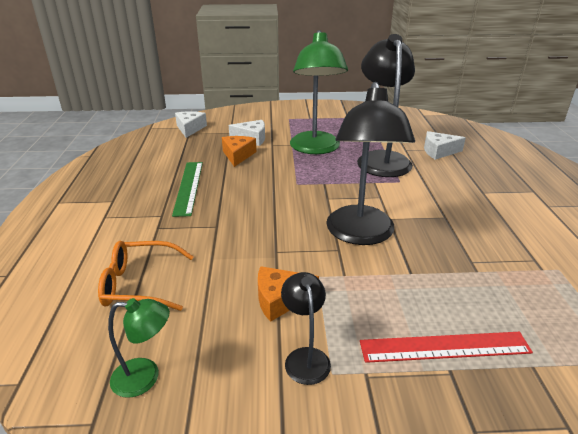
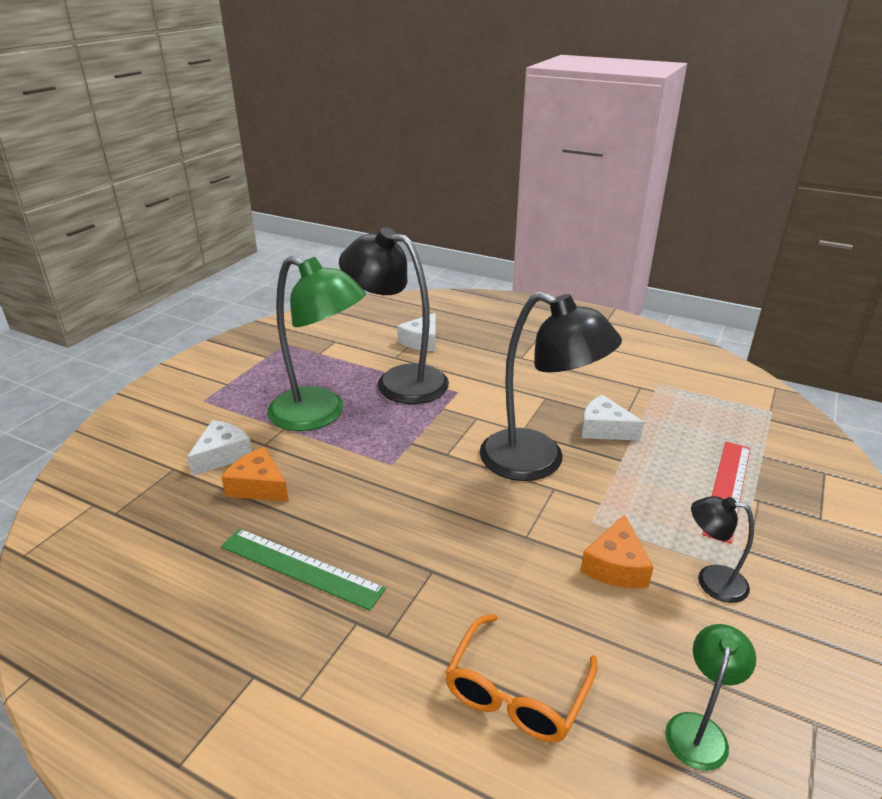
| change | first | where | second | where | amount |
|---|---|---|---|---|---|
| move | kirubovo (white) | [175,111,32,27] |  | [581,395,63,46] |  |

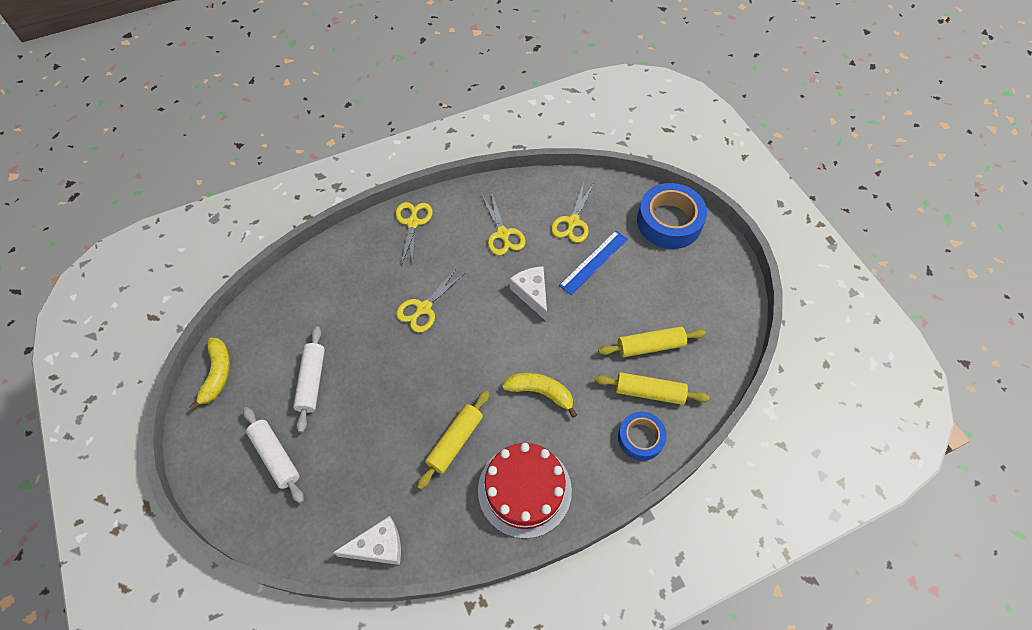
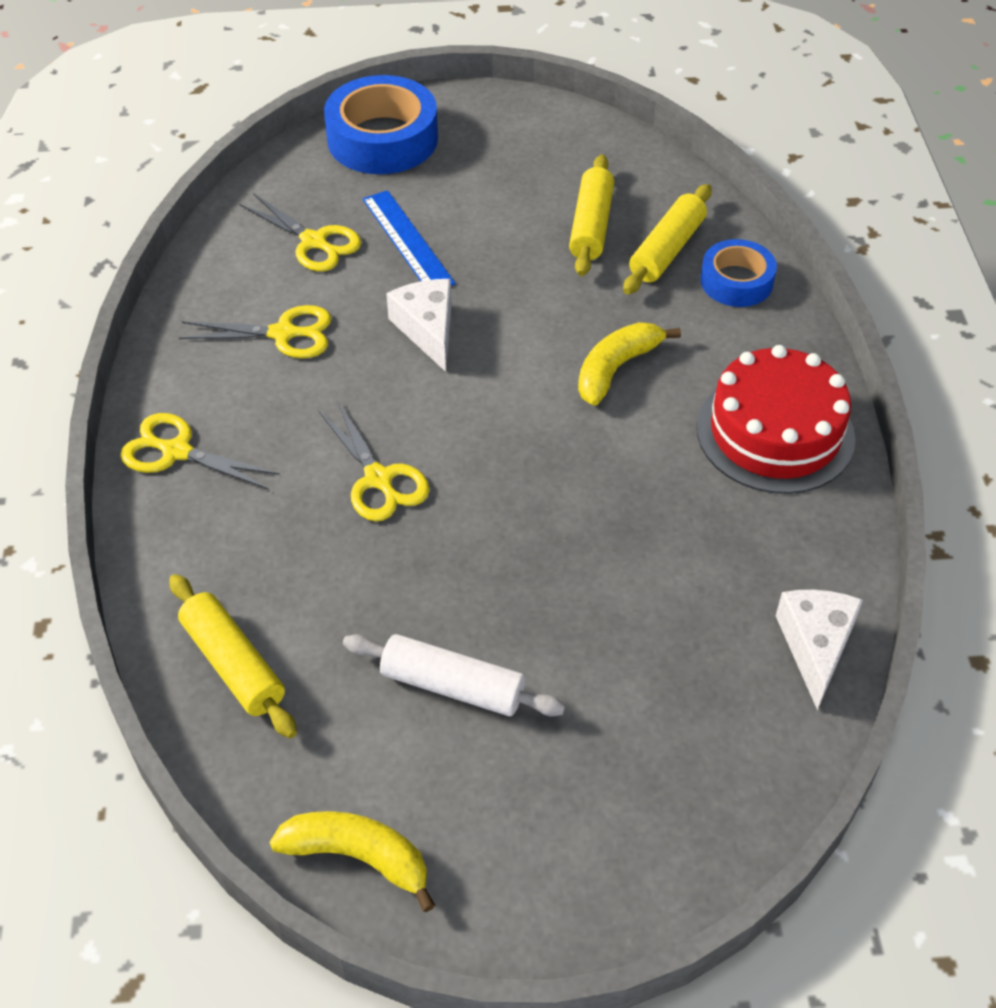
| change | first | where | second | where | amount |
|---|---|---|---|---|---|
| rotate | kirubovo (white) | [510,266,37,55] |  | [386,279,66,93] | 75 degrees clockwise |
| move | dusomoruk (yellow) | [417,391,72,98] |  | [169,574,128,164] |  |
| delete | dusomoruk (white) | [243,407,61,96] |  |  |  |

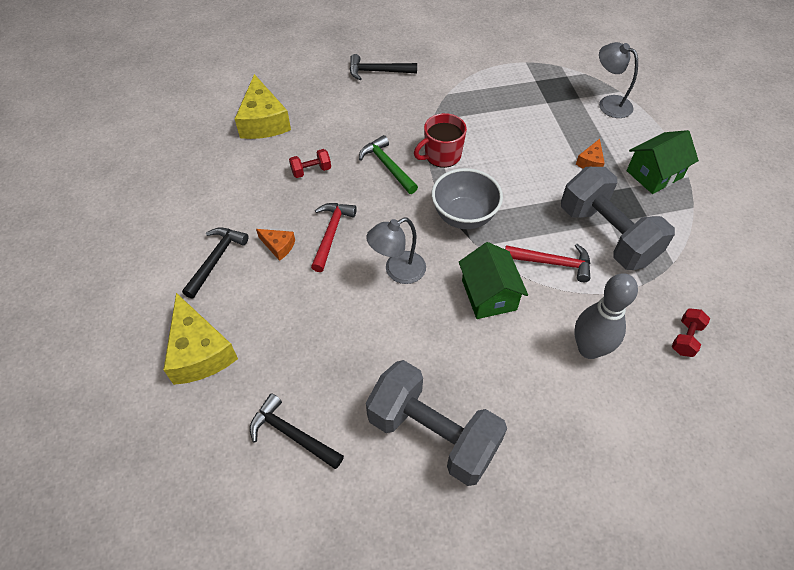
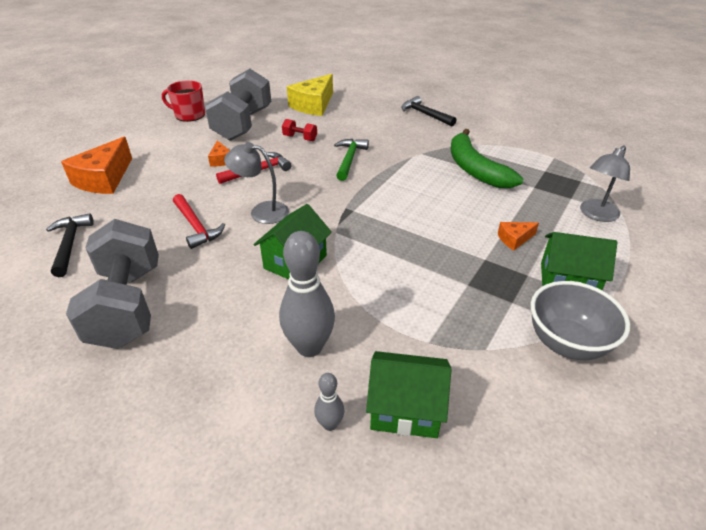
| change | first | where | second | where | amount |
|---|---|---|---|---|---|
| rotate | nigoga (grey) | [599,42,39,76] |  | [580,146,50,76] | 135 degrees counterclockwise |
| move | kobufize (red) | [414,113,53,55] |  | [162,80,43,42] |  |
| move | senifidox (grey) | [561,167,114,103] |  | [205,69,66,72] |  |
| move | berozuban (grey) | [432,168,71,61] |  | [531,281,99,79] |  |
| delete | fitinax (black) | [182,227,66,72] |  |  |  |
| move | fitinax (red) | [505,244,85,38] |  | [173,194,52,55] |  |
| recolor | kirubovo (yellow) | [163,293,75,92] | kirubovo (orange) | [61,137,71,57] |  |
| replace | senifidox (red) | [672,308,38,49] | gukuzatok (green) | [366,351,85,87] |  |
| insert |  |  | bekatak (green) | [451,129,72,59] |  |
| insert |  |  | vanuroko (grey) | [314,373,31,58] |  |

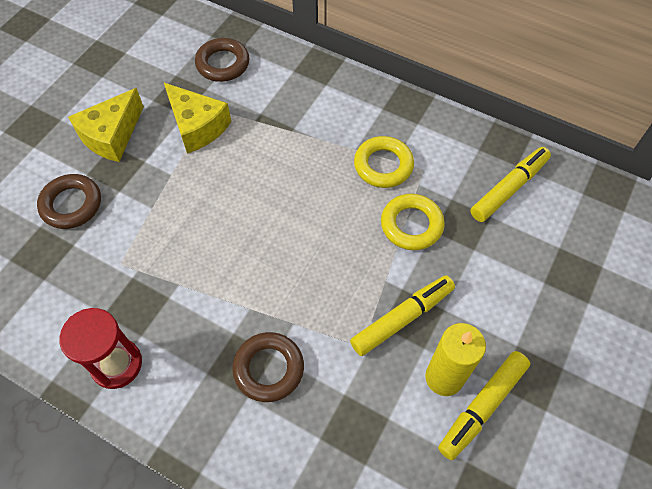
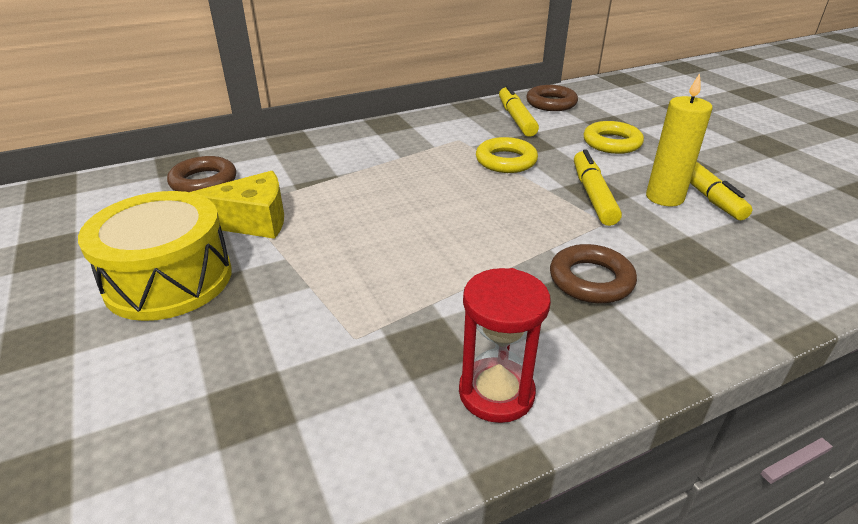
| change | first | where | second | where | amount |
|---|---|---|---|---|---|
| replace | kirubovo (yellow) | [68,88,76,74] | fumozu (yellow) | [78,191,154,130] |  |
| move | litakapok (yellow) | [354,136,60,52] |  | [583,121,61,33] |  |
| move | litakapok (brown) | [37,174,64,55] |  | [526,85,52,26] |  |

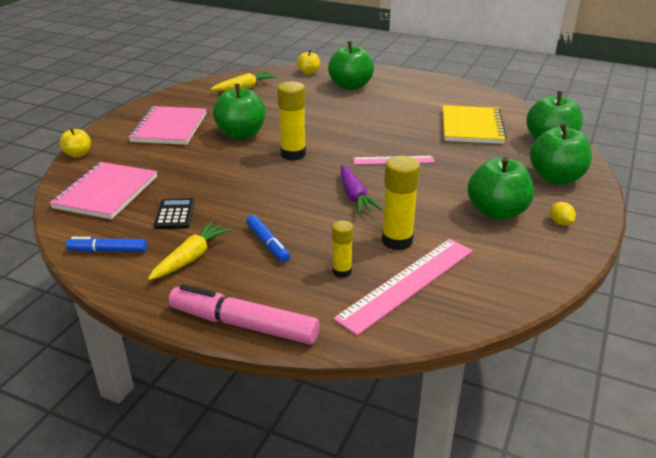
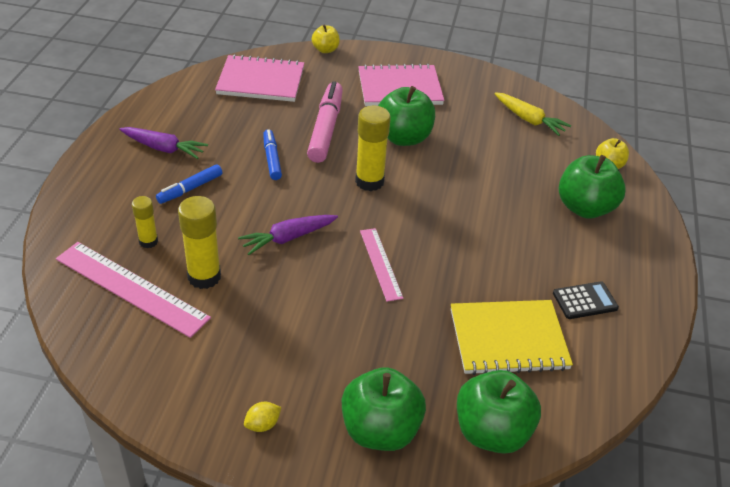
| change | first | where | second | where | amount |
|---|---|---|---|---|---|
| delete | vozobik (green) | [468,157,66,63] |  |  |  |
| move | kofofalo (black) | [154,198,41,31] |  | [553,281,66,38] |  |
| recolor | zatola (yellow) | [148,221,84,59] | zatola (purple) | [119,127,89,32] |  |
| move | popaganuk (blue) | [66,237,81,15] |  | [263,129,19,51] |  |
| move | popaganuk (pink) | [169,284,150,60] |  | [307,81,36,82] |  |

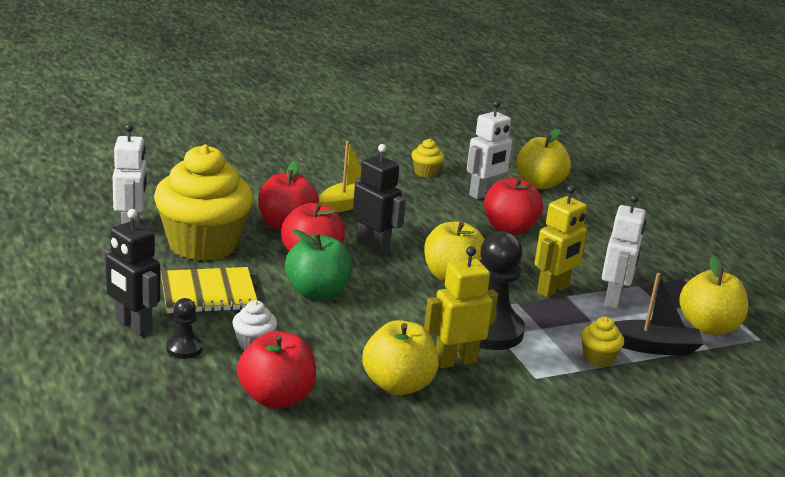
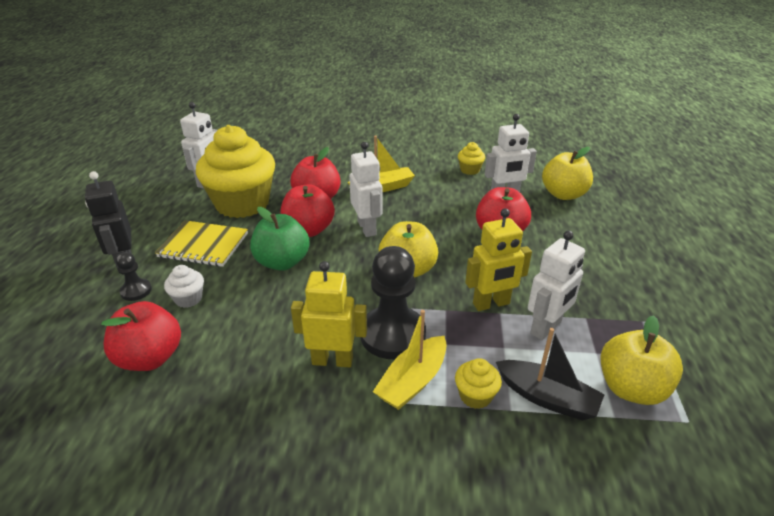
| change | first | where | second | where | amount |
|---|---|---|---|---|---|
| recolor | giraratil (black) | [352,144,54,111] | giraratil (white) | [349,142,34,95] |  |
| delete | vozobik (yellow) | [362,320,77,75] |  |  |  |
| insert |  |  | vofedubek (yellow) | [373,310,74,100] |  |

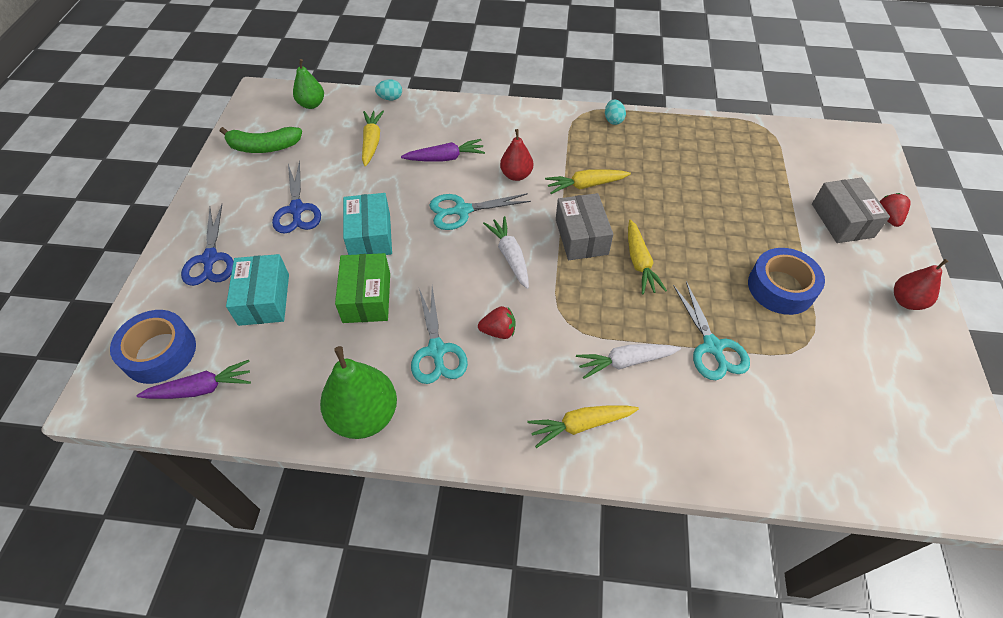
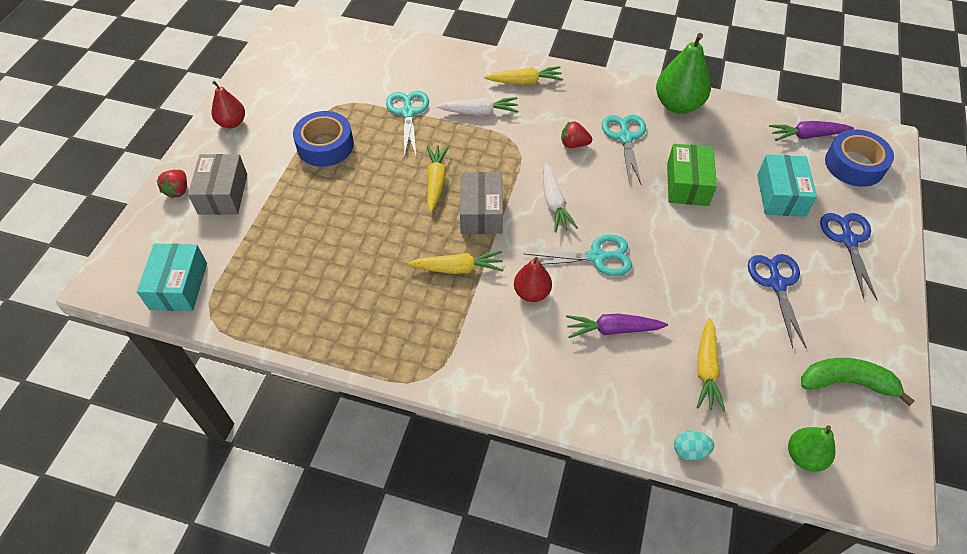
| change | first | where | second | where | amount |
|---|---|---|---|---|---|
| delete | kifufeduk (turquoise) | [605,100,21,25] |  |  |  |
| move | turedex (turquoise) | [343,193,49,62] |  | [137,243,70,68] |  |

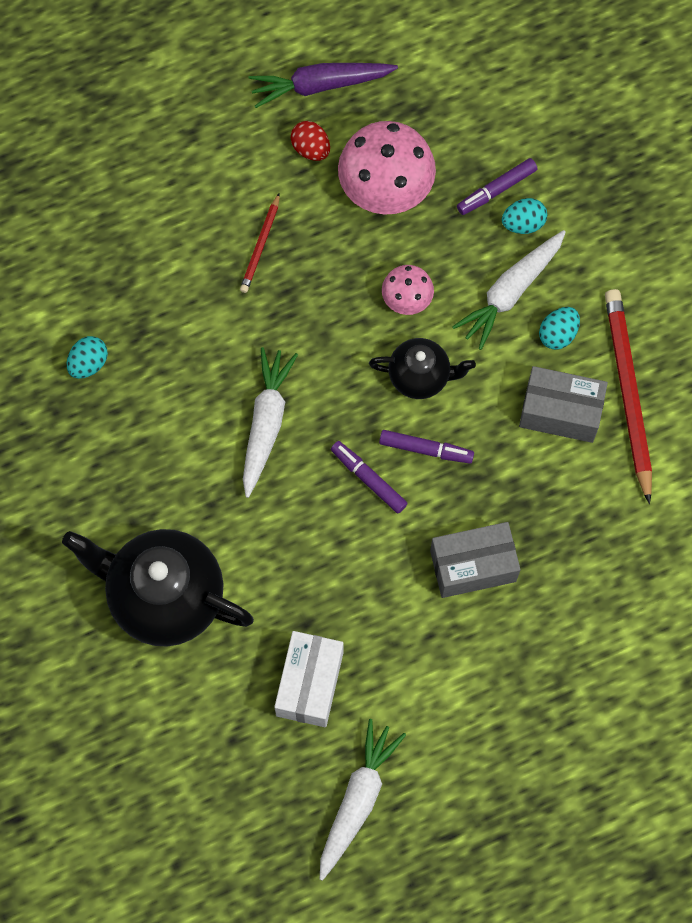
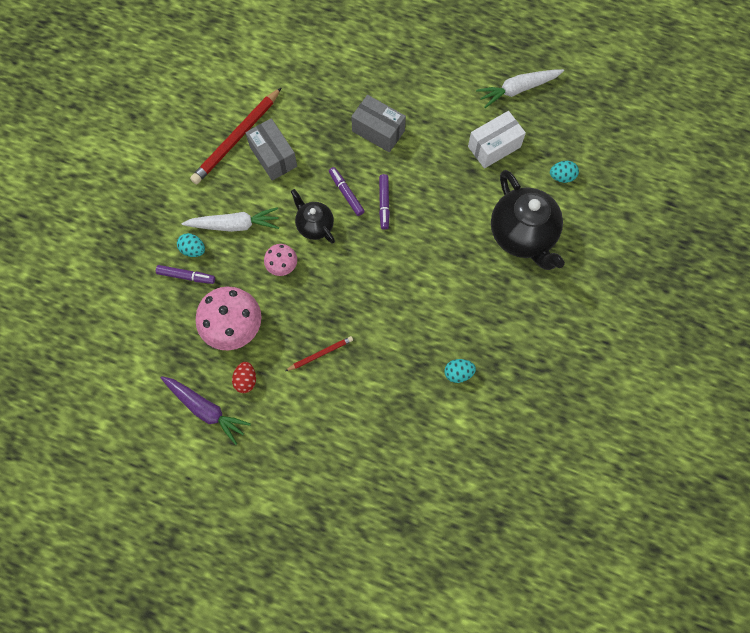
| change | first | where | second | where | amount |
|---|---|---|---|---|---|
| move | kifufeduk (turquoise) | [539,307,41,43] |  | [550,161,29,22] |  |
| delete | zatola (white) | [243,347,55,151] |  |  |  |

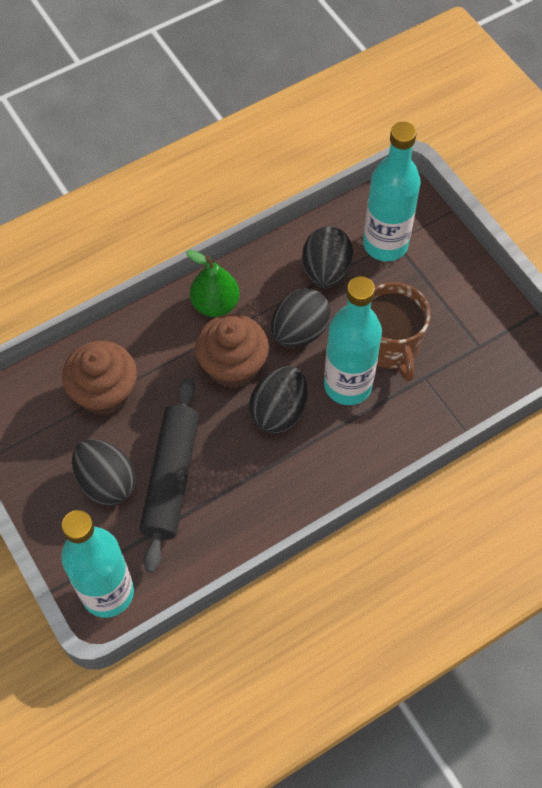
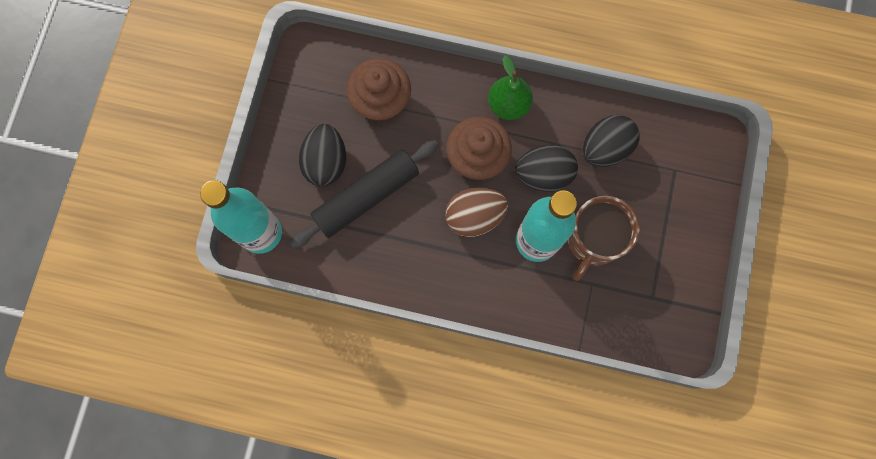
| change | first | where | second | where | amount |
|---|---|---|---|---|---|
| delete | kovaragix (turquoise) | [363,122,58,139] |  |  |  |
| recolor | kifufeduk (black) | [249,366,58,68] | kifufeduk (brown) | [445,188,63,49] |  |

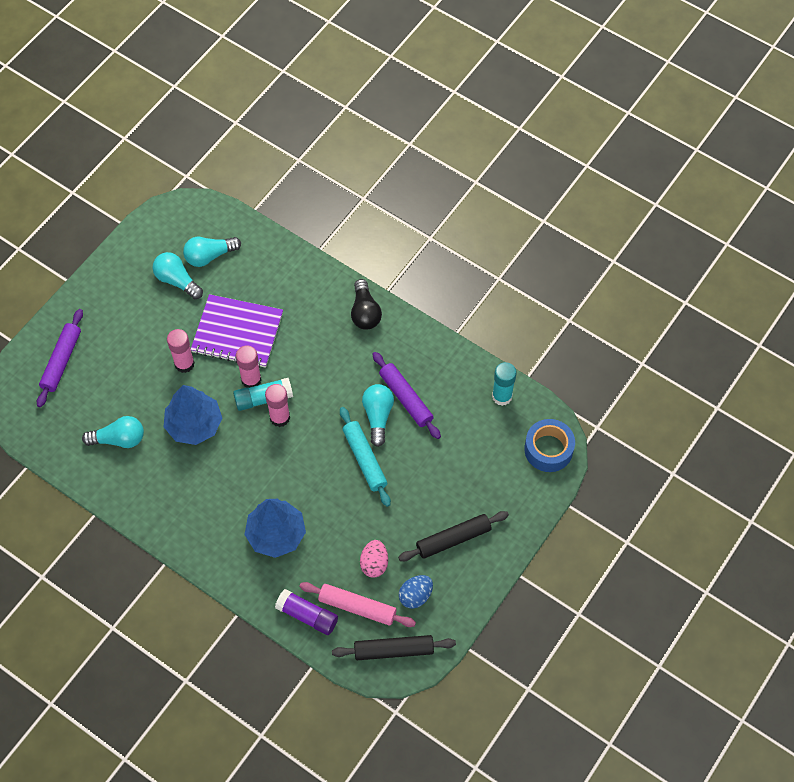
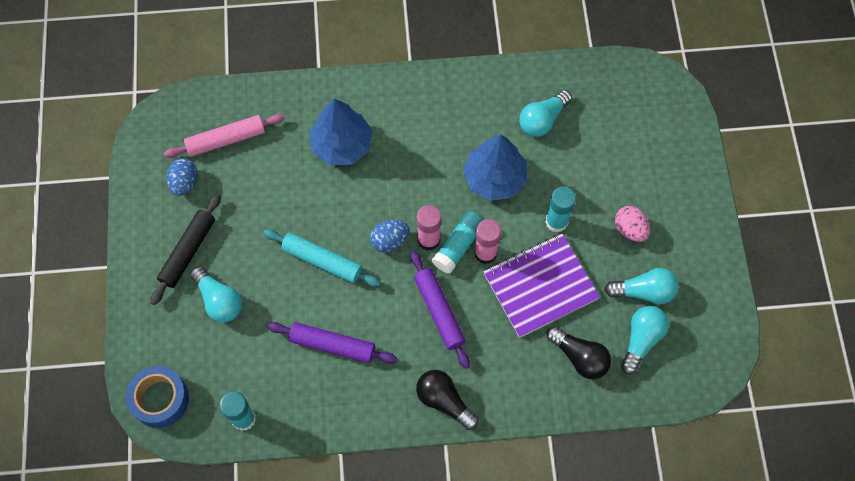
| change | first | where | second | where | amount |
|---|---|---|---|---|---|
| move | dusomoruk (purple) | [37,309,46,98] |  | [410,251,60,118] |  |
| recolor | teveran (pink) | [167,329,28,44] | teveran (turquoise) | [545,186,31,47] |  |
| move | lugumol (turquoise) | [362,384,32,63] |  | [190,266,52,56] |  |
| move | kifufeduk (pink) | [360,540,28,38] |  | [615,206,35,36] |  |
| delete | teveran (purple) | [275,589,63,46] |  |  |  |
| delete | dusomoruk (black) | [332,635,124,25] |  |  |  |
| insert |  |  | kifufeduk (blue) | [370,220,39,32] |  |
| insert |  |  | lugumol (black) | [547,326,64,53] |  |

